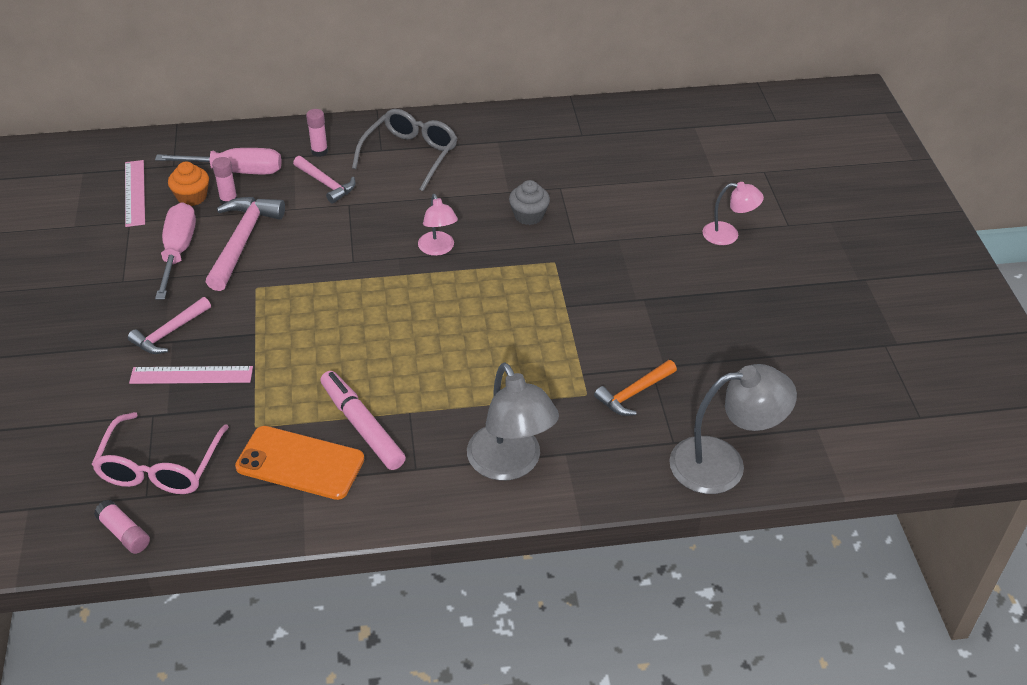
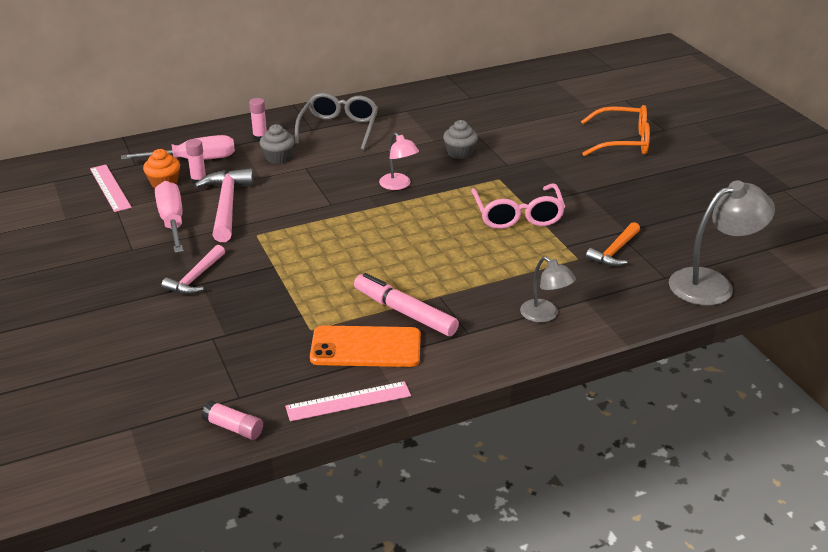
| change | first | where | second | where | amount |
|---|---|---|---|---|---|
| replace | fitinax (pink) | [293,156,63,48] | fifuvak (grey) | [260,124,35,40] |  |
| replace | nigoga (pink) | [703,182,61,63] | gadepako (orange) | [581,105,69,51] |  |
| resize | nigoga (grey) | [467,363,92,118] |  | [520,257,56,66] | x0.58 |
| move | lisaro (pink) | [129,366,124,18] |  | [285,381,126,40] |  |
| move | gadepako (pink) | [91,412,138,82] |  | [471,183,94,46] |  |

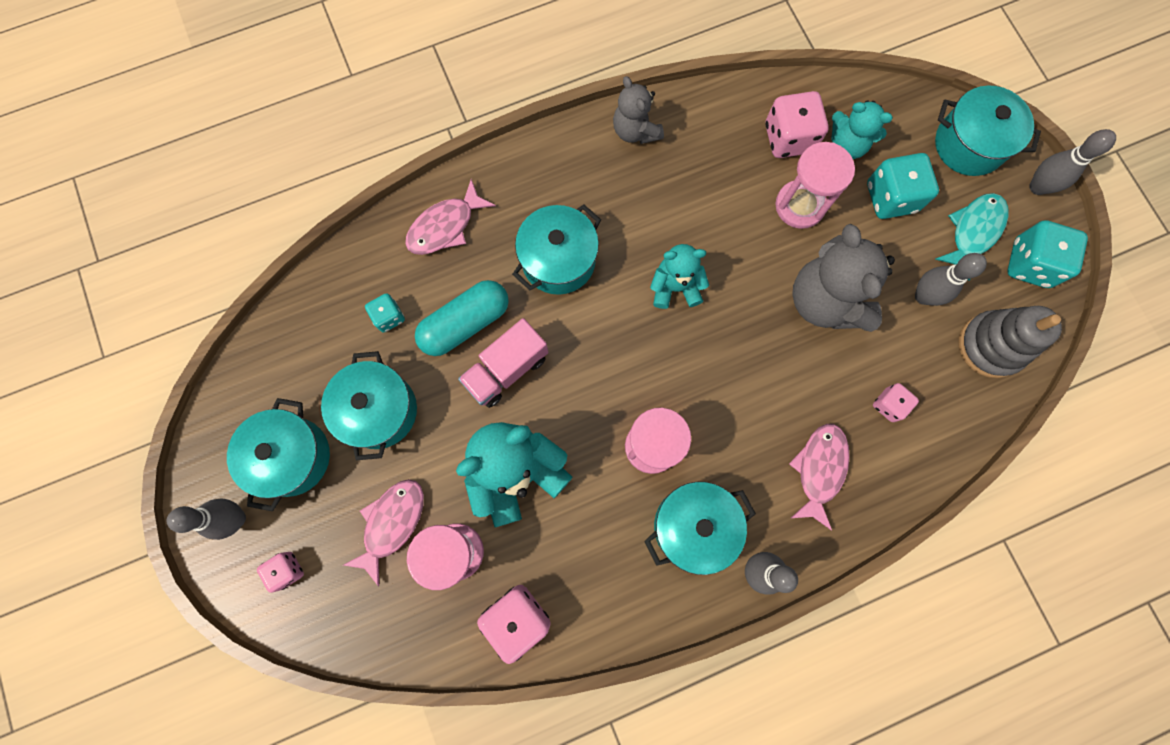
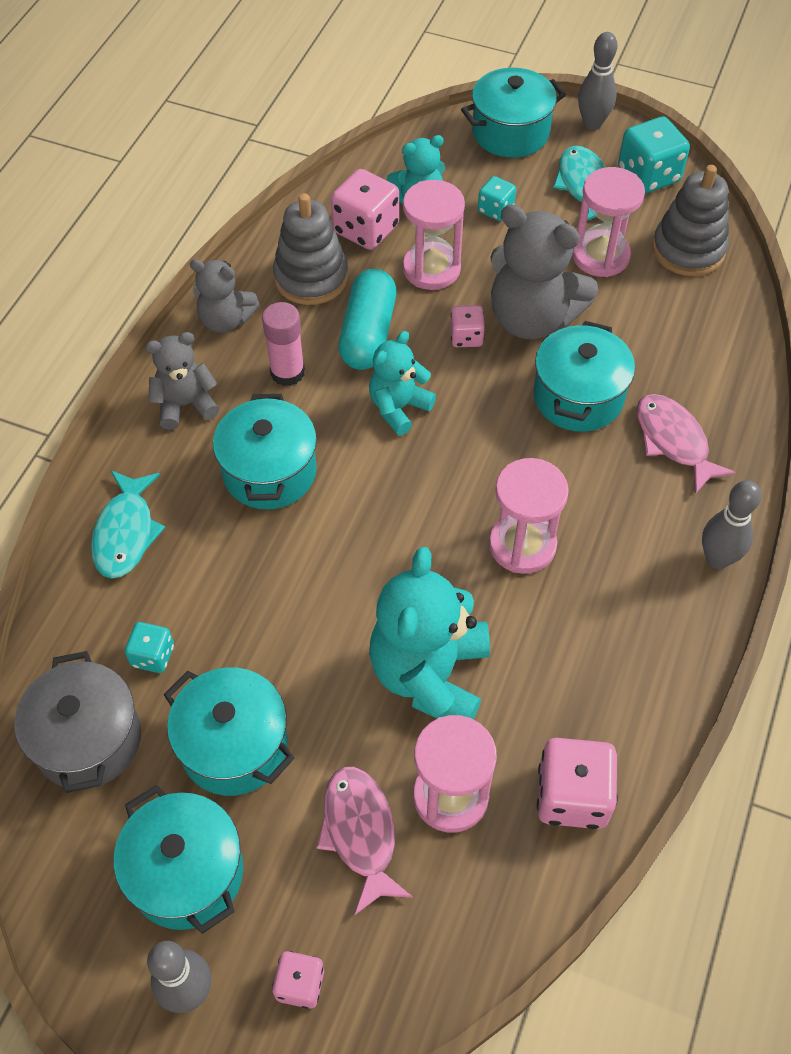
| change | first | where | second | where | amount |
|---|---|---|---|---|---|
| resize | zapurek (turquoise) | [867,153,72,66] |  | [478,176,38,45] | x0.57 |
| recolor | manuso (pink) | [405,179,91,76] | manuso (turquoise) | [91,471,74,108] |  |
| replace | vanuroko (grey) | [915,253,72,53] | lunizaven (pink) | [572,167,73,110] |  |
| move | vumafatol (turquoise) | [415,280,94,76] |  | [338,269,58,101] |  |
| delete | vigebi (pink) | [458,318,90,90] |  |  |  |
| move | zapurek (pink) | [873,383,46,39] |  | [450,305,35,42] |  |
| move | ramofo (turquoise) | [644,482,112,93] |  | [534,321,101,111] |  |
| insert |  |  | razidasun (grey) | [273,193,75,112] |  |
| insert |  |  | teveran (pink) | [262,302,43,84] |  |
| insert |  |  | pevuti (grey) | [145,332,74,98] |  |
| insert |  |  | ramofo (grey) | [14,651,127,142] |  |

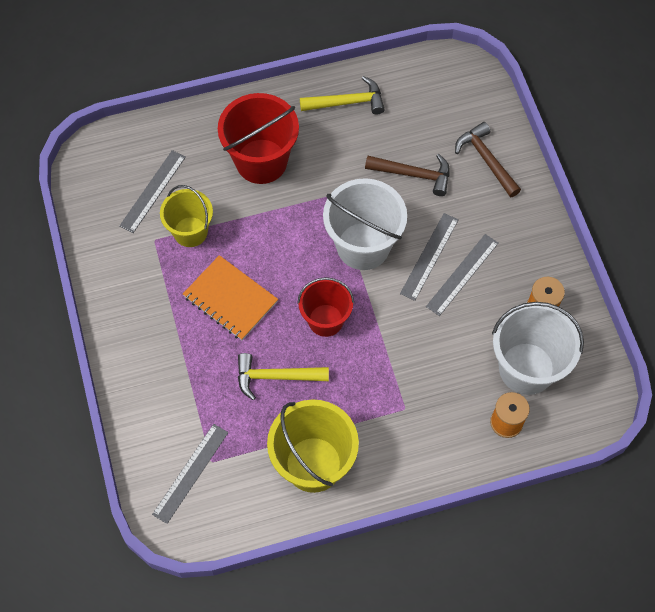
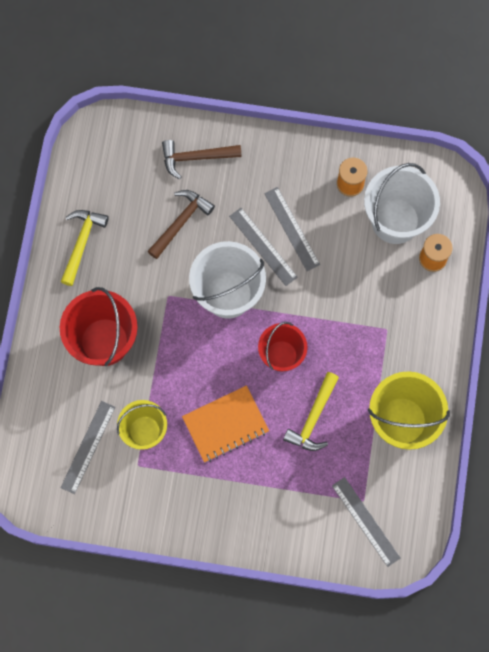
| change | first | where | second | where | amount |
|---|---|---|---|---|---|
| rotate | lisaro (grey) | [120,150,66,83] |  | [60,401,55,93] | 60 degrees clockwise |

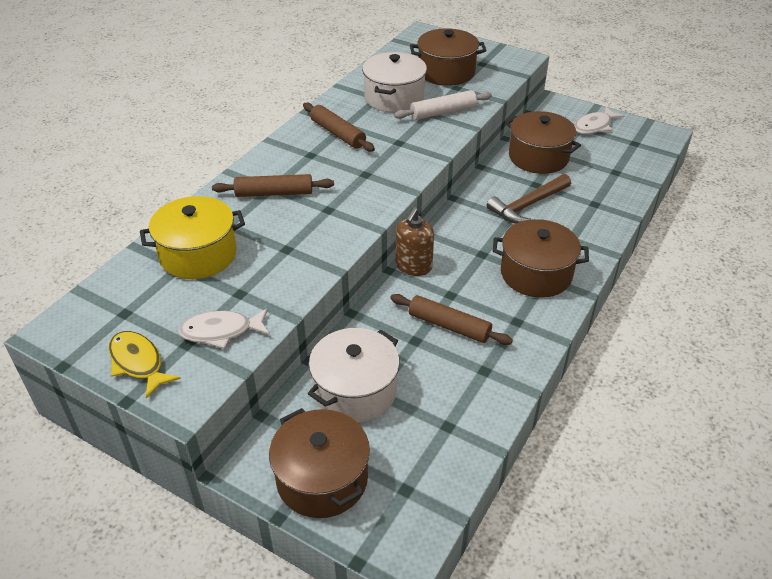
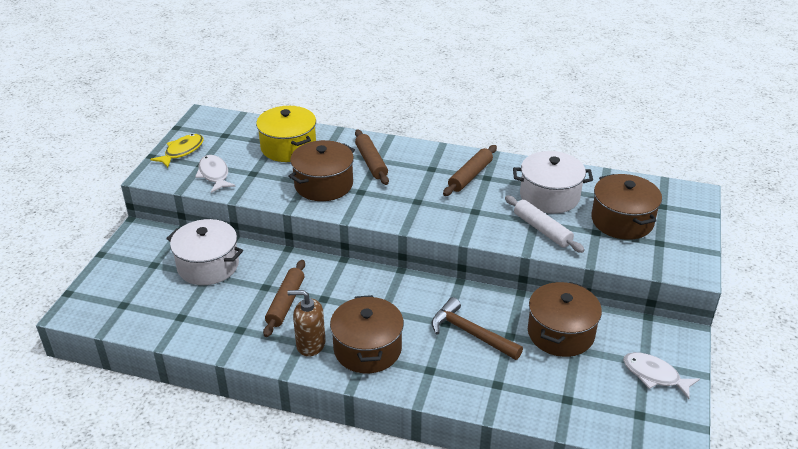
| change | first | where | second | where | amount |
|---|---|---|---|---|---|
| move | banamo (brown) | [396,207,38,69] |  | [287,290,39,67] |  |
| move | ramofo (brown) | [269,408,101,110] |  | [288,140,67,61] |  |

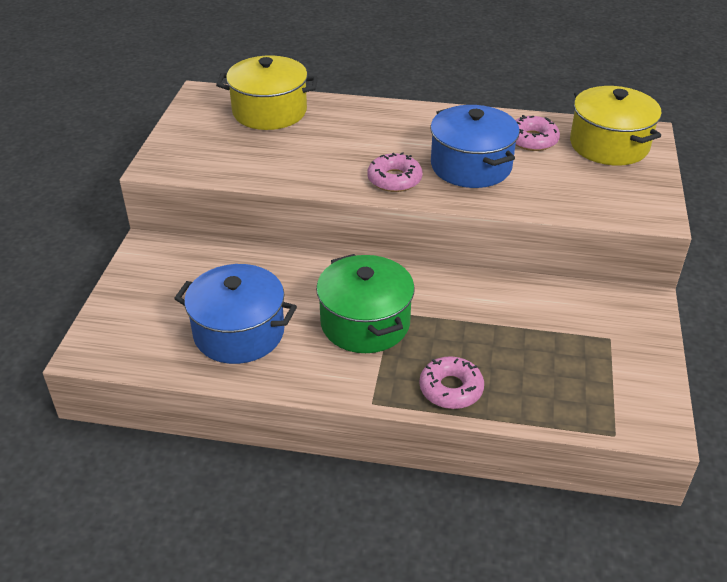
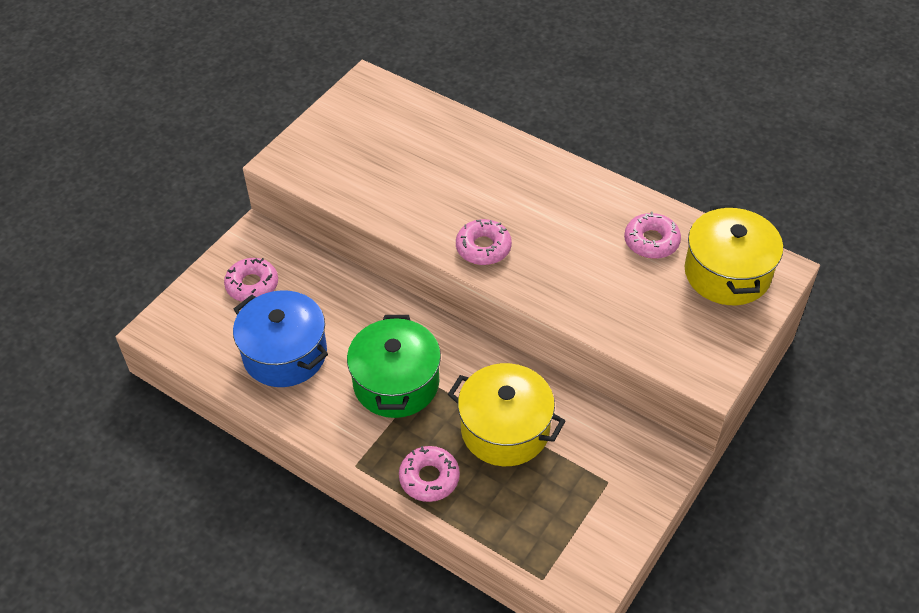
| change | first | where | second | where | amount |
|---|---|---|---|---|---|
| move | ramofo (yellow) | [216,56,102,74] |  | [448,363,117,103] |  |
| delete | ramofo (blue) | [430,105,90,83] |  |  |  |
| insert |  |  | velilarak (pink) | [224,258,54,44] |  |

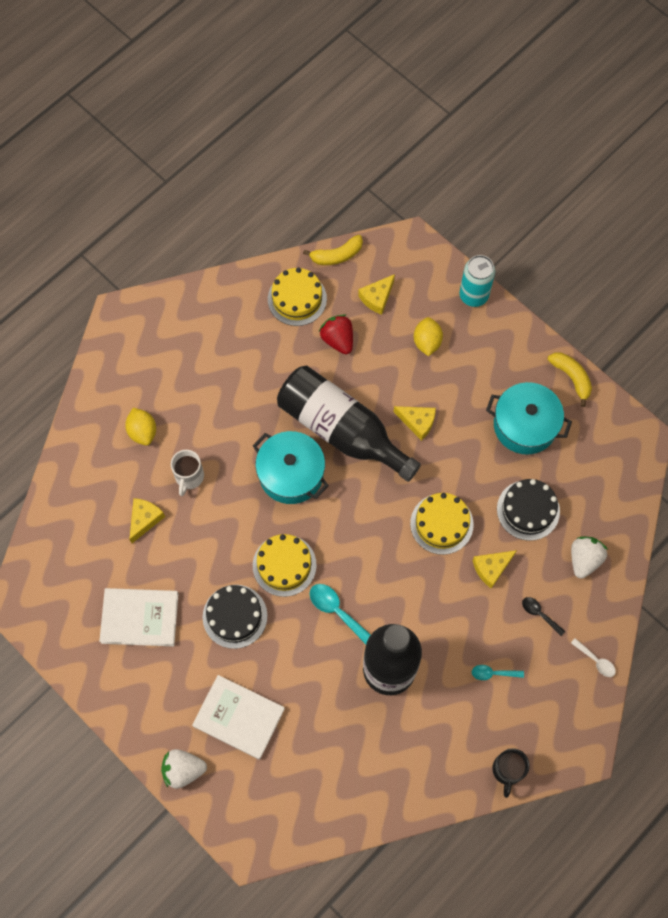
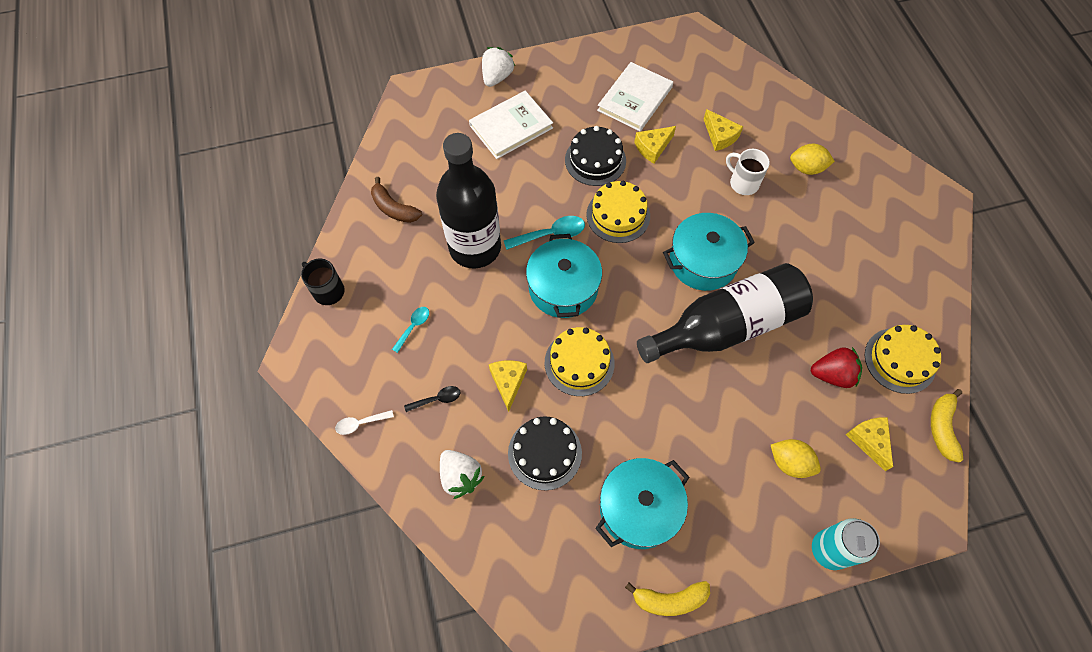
| change | first | where | second | where | amount |
|---|---|---|---|---|---|
| move | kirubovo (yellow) | [394,406,42,35] |  | [634,126,42,37] |  |
| insert |  |  | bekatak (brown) | [371,177,51,46] |  |
| insert |  |  | ramofo (turquoise) | [526,234,76,84] |  |

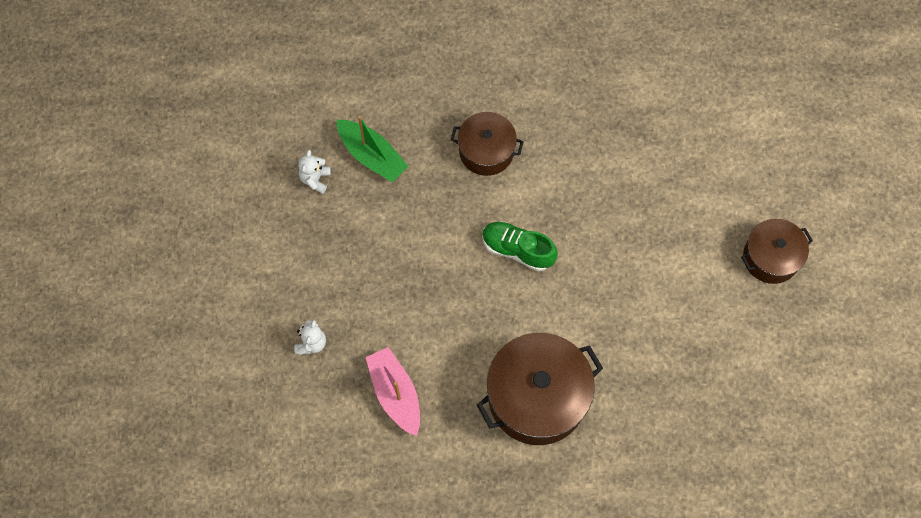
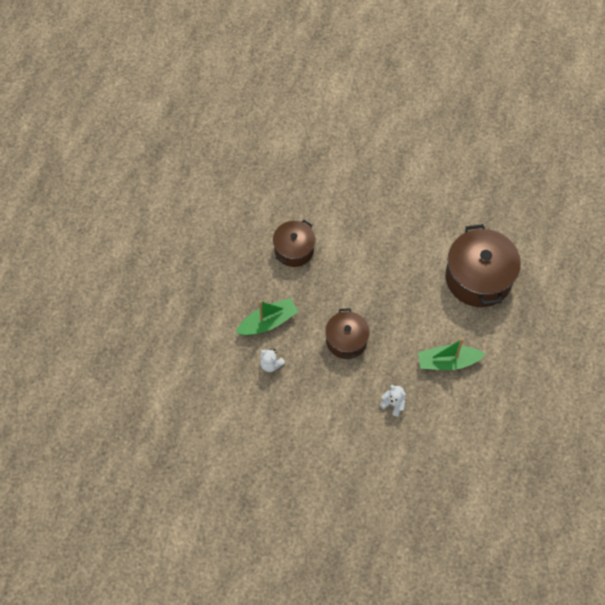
| change | first | where | second | where | amount |
|---|---|---|---|---|---|
| move | ramofo (brown) | [741,219,72,65] |  | [325,308,45,51] |  |
| delete | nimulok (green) | [482,221,76,51] |  |  |  |
| recolor | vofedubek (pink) | [366,347,54,89] | vofedubek (green) | [418,338,68,32] |  |

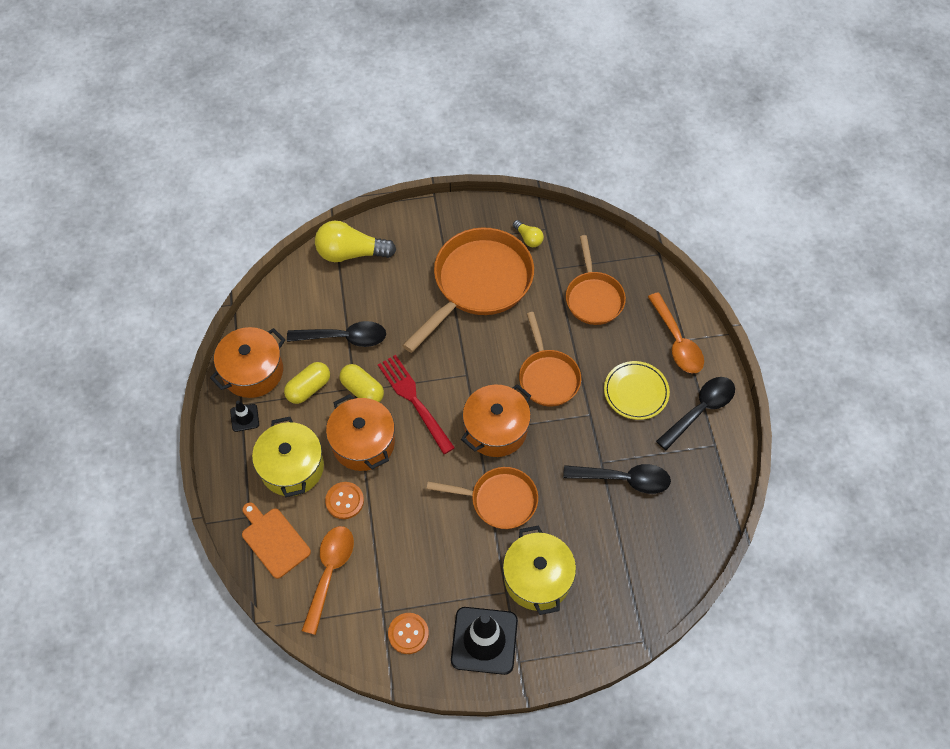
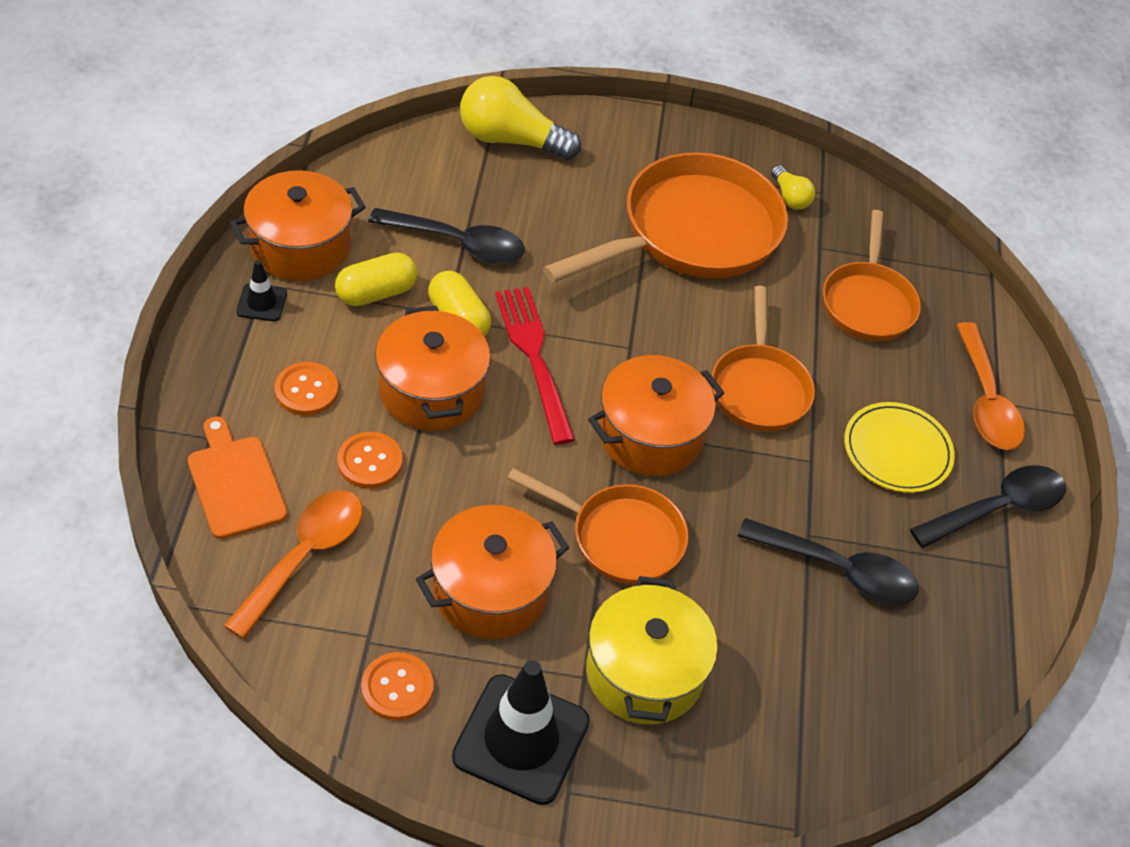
| change | first | where | second | where | amount |
|---|---|---|---|---|---|
| replace | ramofo (yellow) | [252,417,72,80] | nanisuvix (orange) | [275,362,63,54] |  |
| insert |  |  | ramofo (orange) | [416,505,153,135] |  |

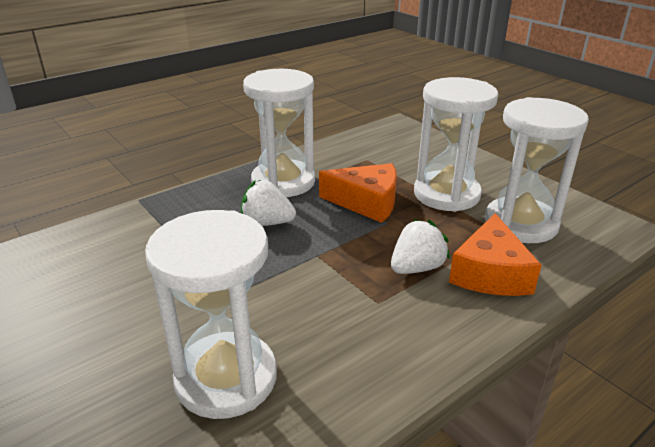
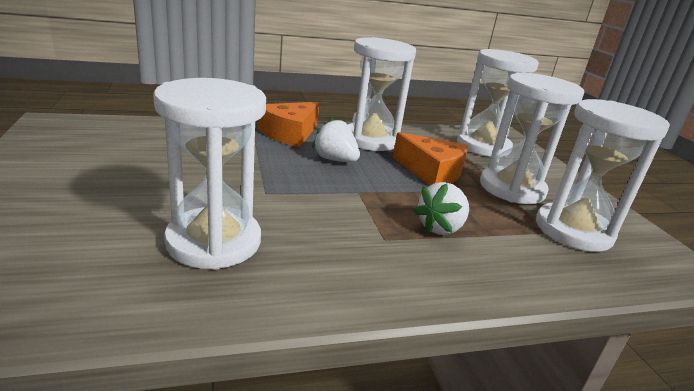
| change | first | where | second | where | amount |
|---|---|---|---|---|---|
| move | kirubovo (orange) | [449,213,93,83] |  | [258,102,61,45] |  |
| rotate | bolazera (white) | [391,219,59,55] |  | [414,182,55,53] | 150 degrees clockwise |
| insert |  |  | lunizaven (white) | [457,49,82,108] |  |

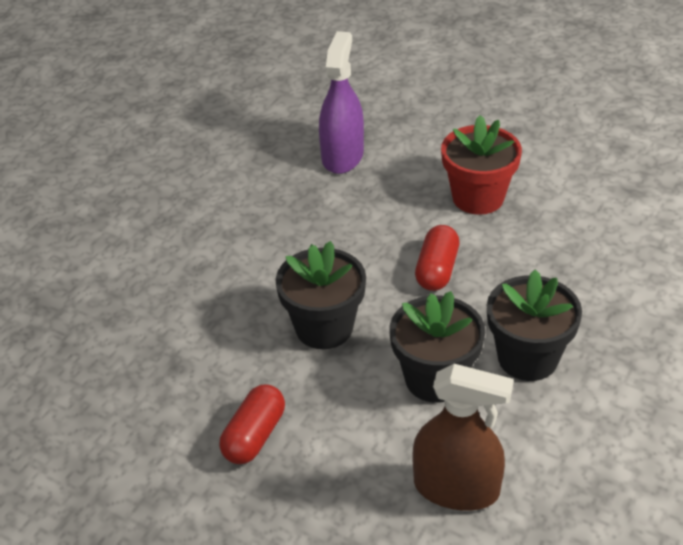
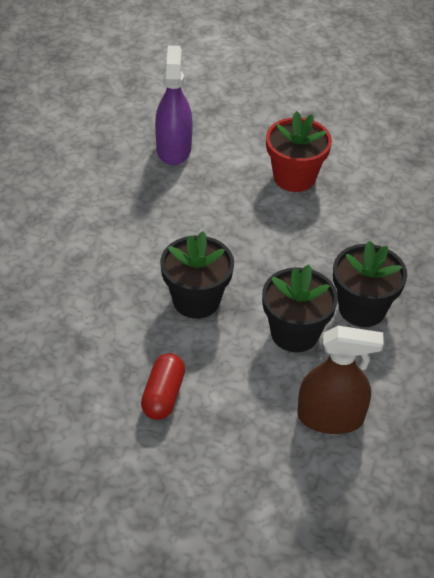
| change | first | where | second | where | amount |
|---|---|---|---|---|---|
| delete | vumafatol (red) | [415,225,44,66] |  |  |  |

